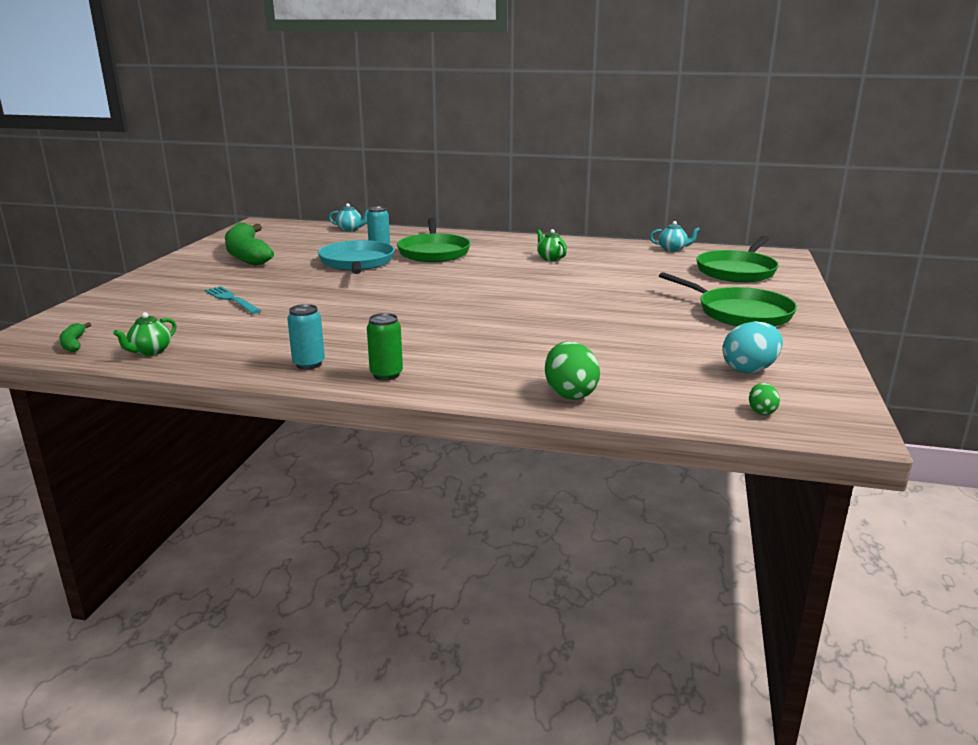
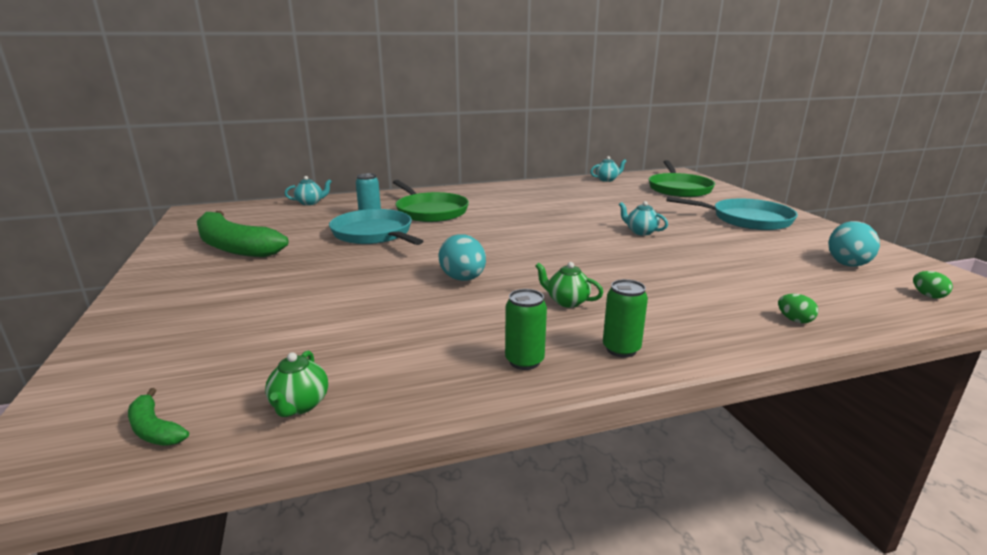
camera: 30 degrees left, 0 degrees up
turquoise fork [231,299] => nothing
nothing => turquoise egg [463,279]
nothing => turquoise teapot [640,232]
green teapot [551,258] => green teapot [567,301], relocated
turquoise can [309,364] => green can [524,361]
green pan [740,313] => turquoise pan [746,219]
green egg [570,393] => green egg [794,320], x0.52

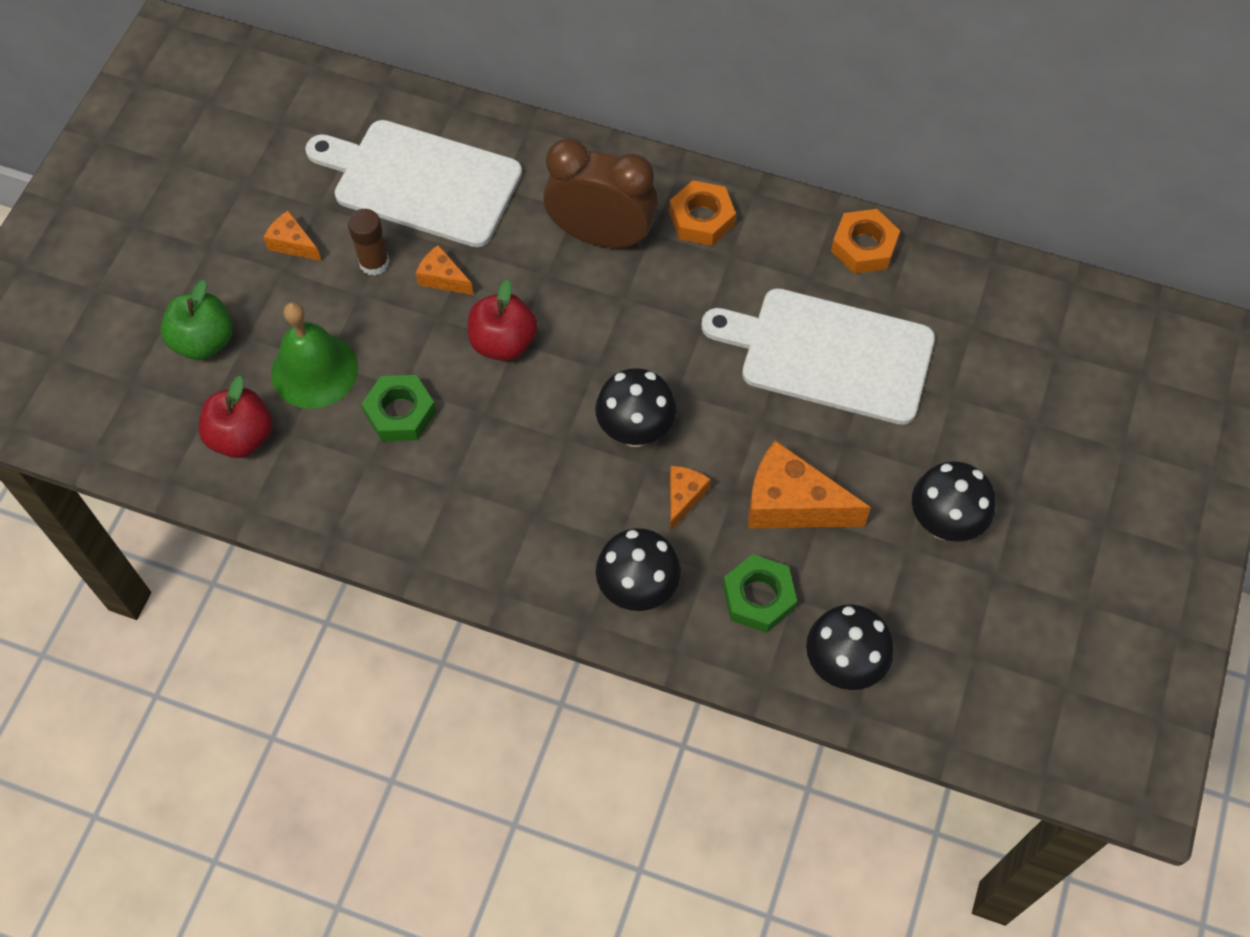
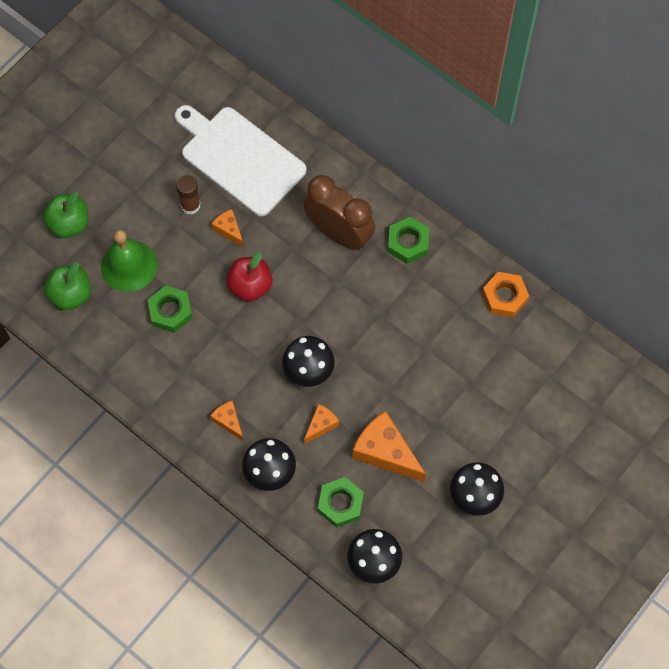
camera: 20 degrees right, 5 degrees up
white cutting board [829,354] => nothing
orange cheese [292,244] => orange cheese [228,421], relocated
red apple [242,437] => green apple [71,295]
orange nut [701,218] => green nut [408,243]

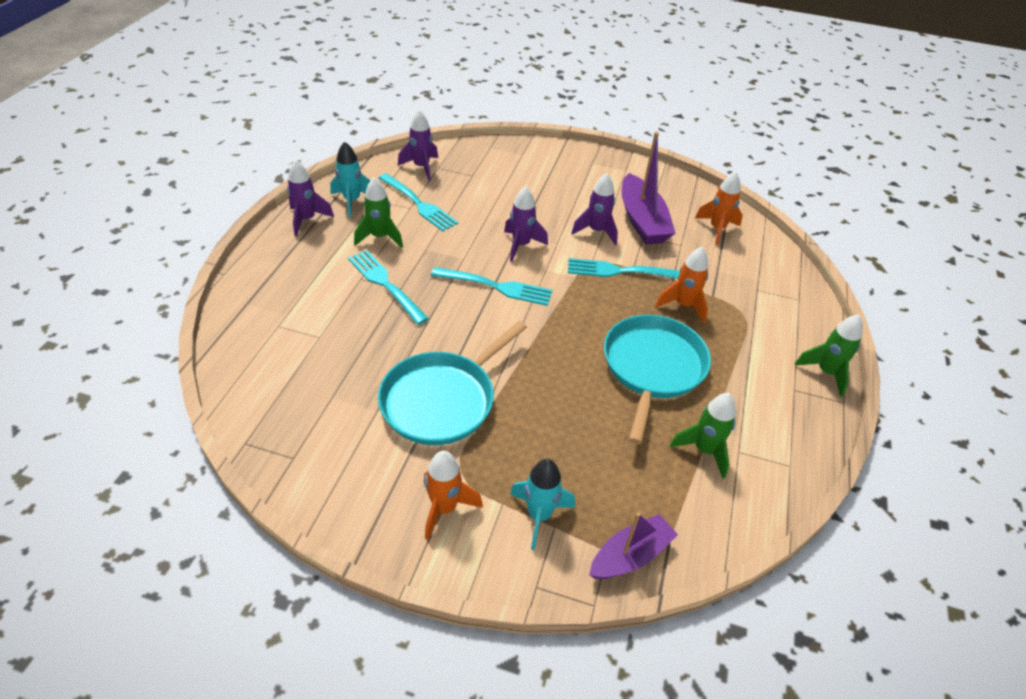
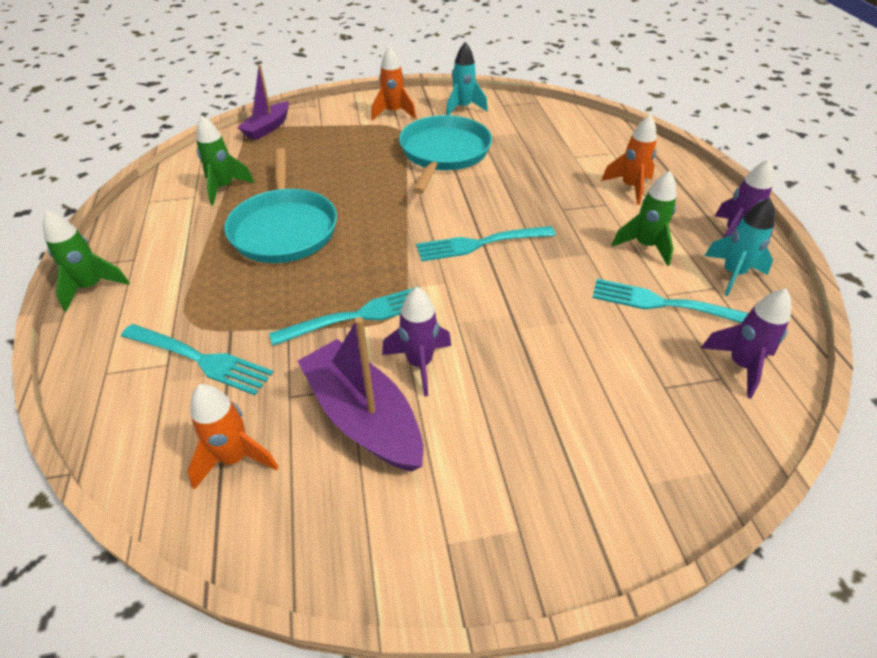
camera: 155 degrees right, 0 degrees up
purple rocket [521,245] => nothing
turquoise fork [386,285] => turquoise fork [199,359], relocated
turquoise rocket [539,515] => turquoise rocket [463,108], relocated
orange rocket [683,305] => orange rocket [630,187], relocated

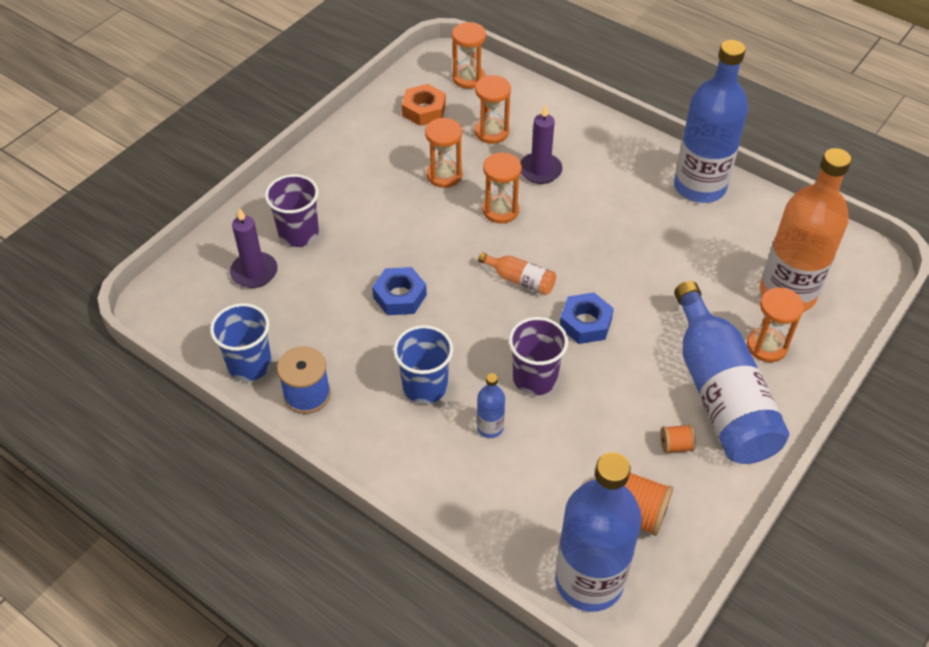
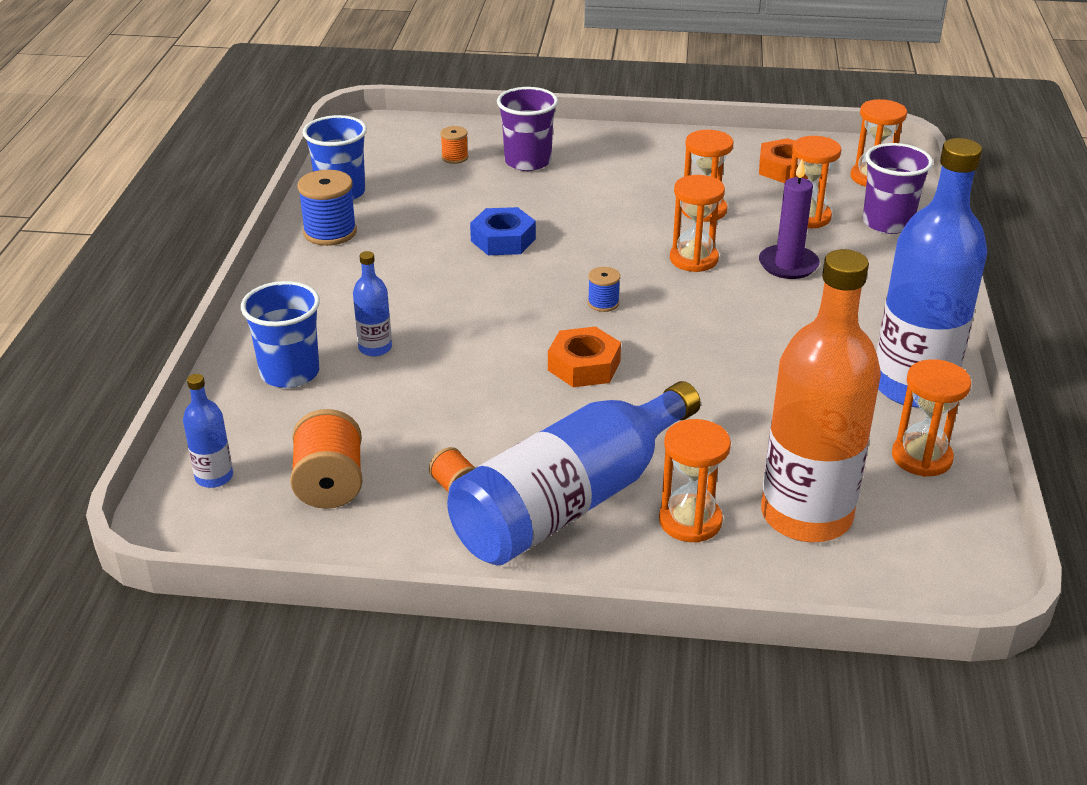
camera: 60 degrees right, 15 degrees down
nothing => orange hourglass [921,457]
blue cup [425,387] => blue cup [290,373], relocated
purple cup [535,378] => purple cup [887,223], relocated
purple candle [254,272] => orange spool [455,157]
orange bottle [520,280] => blue spool [603,303]
blue nut [585,323] => orange nut [584,366]
blue bottle [589,581] => blue bottle [214,477], x0.43

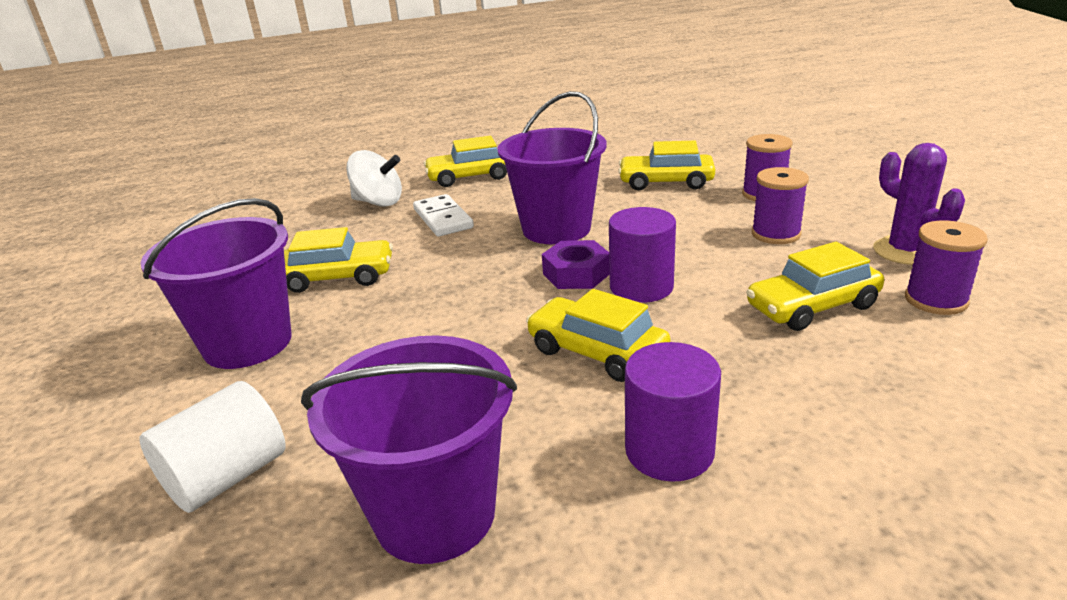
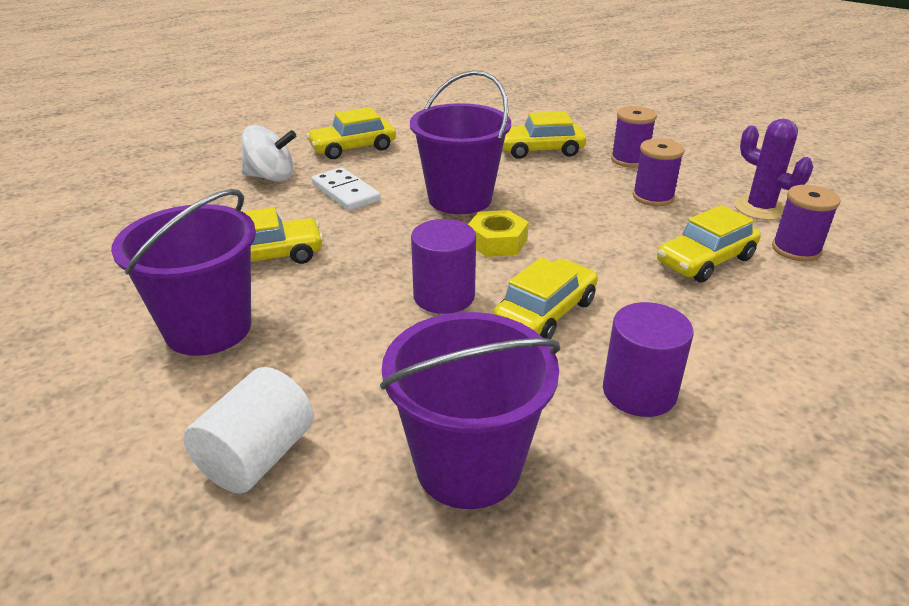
camera: 15 degrees left, 5 degrees up
purple cylinder [641,287] => purple cylinder [444,296], relocated
purple nut [576,274] => yellow nut [497,241]
yellow car [597,352] => yellow car [545,312], 105 degrees clockwise

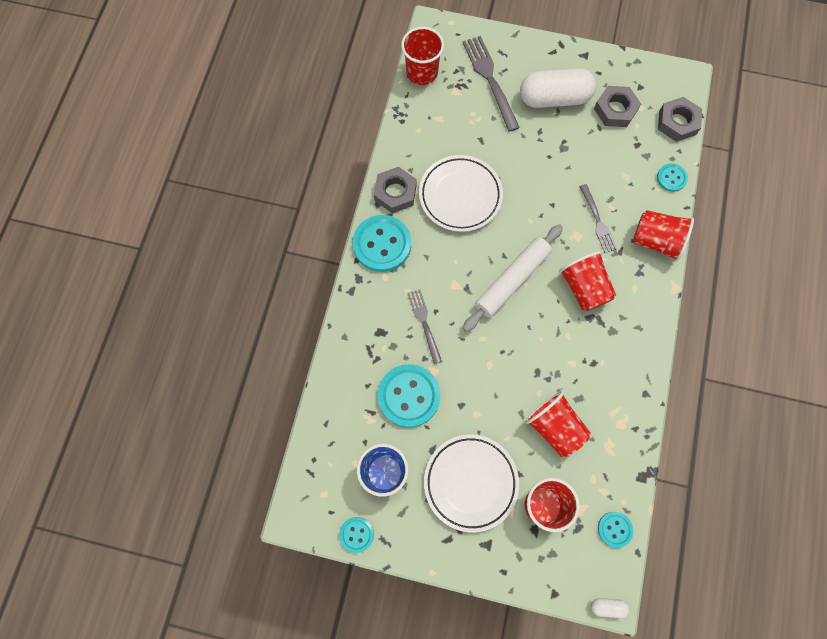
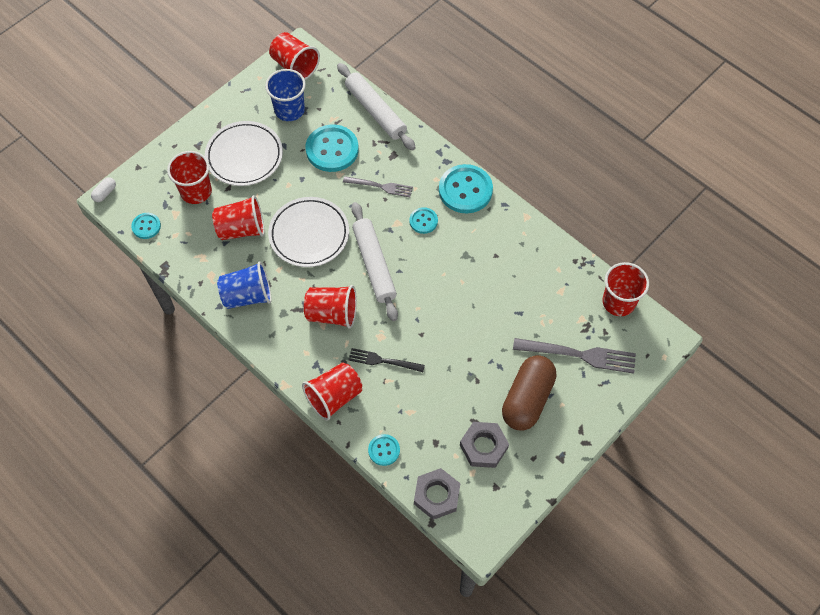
camera: 120 degrees right, 10 degrees down
grey nut [395,192] => nothing
nothing => blue cup [247,296]
nothing => red cup [295,66]
nothing => white rolling pin [375,111]
turquoise button [356,534] => turquoise button [423,221], relocated
white plate [460,196] => white plate [309,234], relocated
white capsule [554,98] => brown capsule [527,399]
grey fork [598,221] => black fork [383,361]

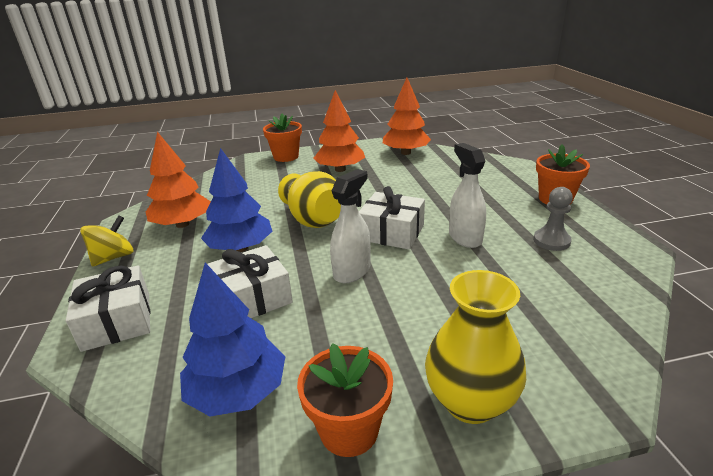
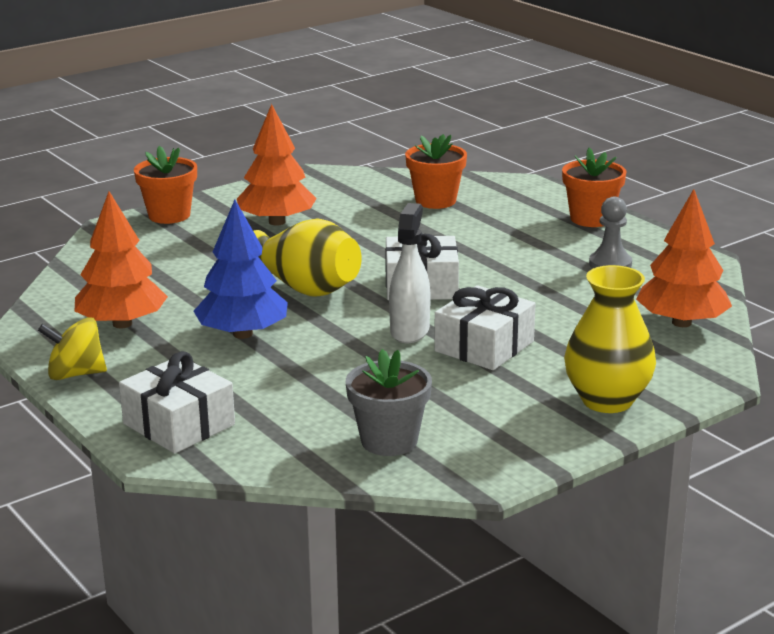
camera: 25 degrees left, 5 degrees down
white spray bottle [465,238] => nothing
white gift [252,298] => white gift [484,346], relocated
orange flower pot [349,430] => orange flower pot [435,201], relocated
orange tree [405,153] => orange tree [681,323], relocated
blue tree [238,391] => grey flower pot [389,441]
yellow spinning top [113,257] => yellow spinning top [75,374], 105 degrees counterclockwise

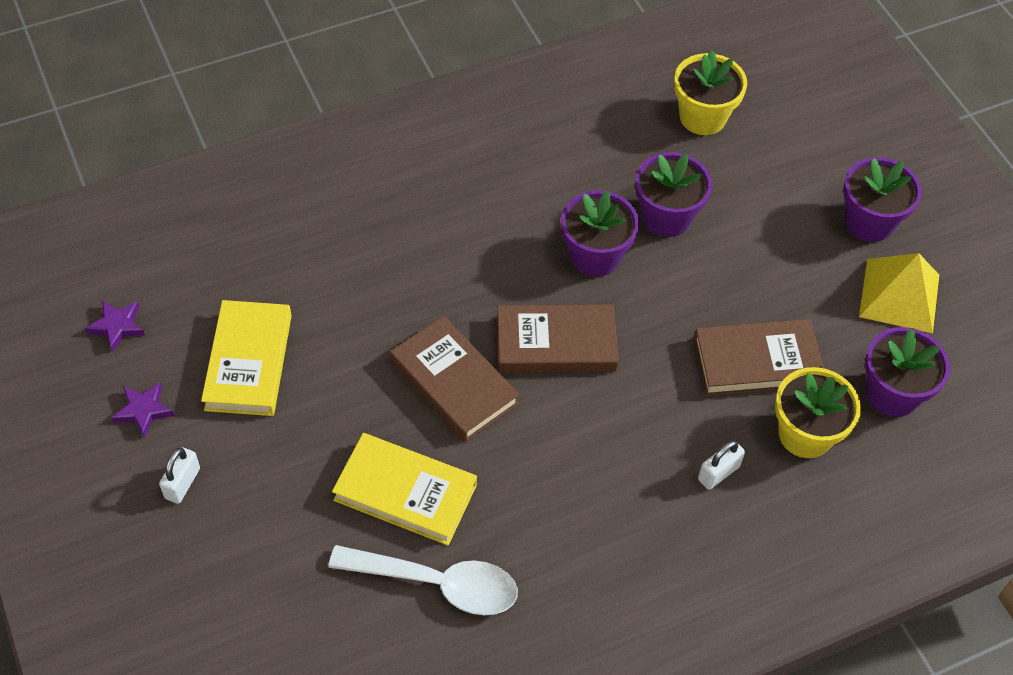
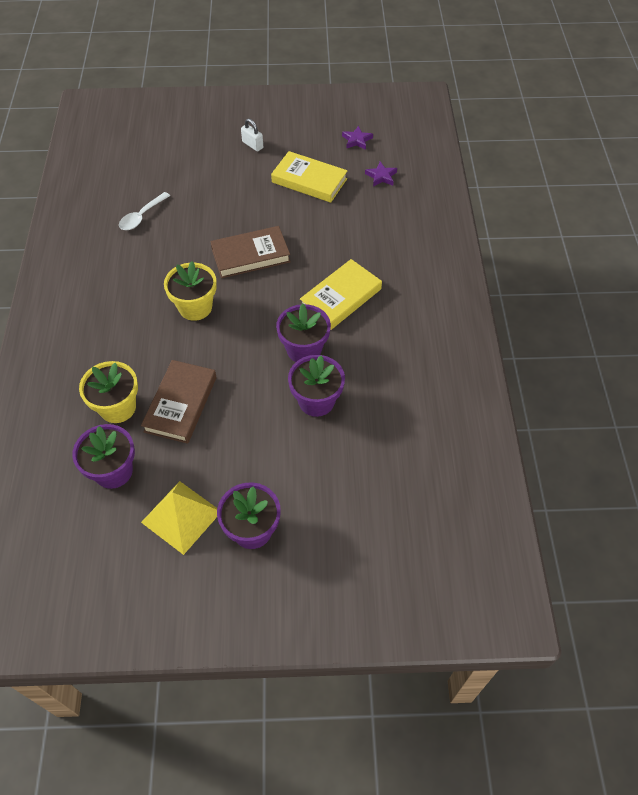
camera: 115 degrees right, 0 degrees up
brown book [556,344] => nothing
white padlock [718,473] => nothing
purple star [143,410] => purple star [381,176], relocated
yellow book [405,492] => yellow book [341,298], relocated
yellow flower pot [702,117] => yellow flower pot [195,307], relocated
white spoon [437,584] => white spoon [141,216], x0.65

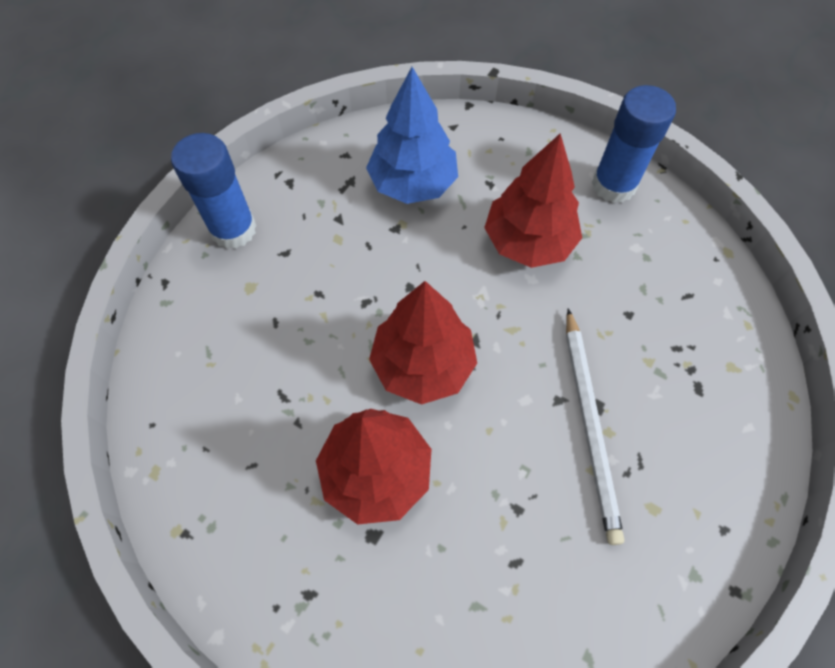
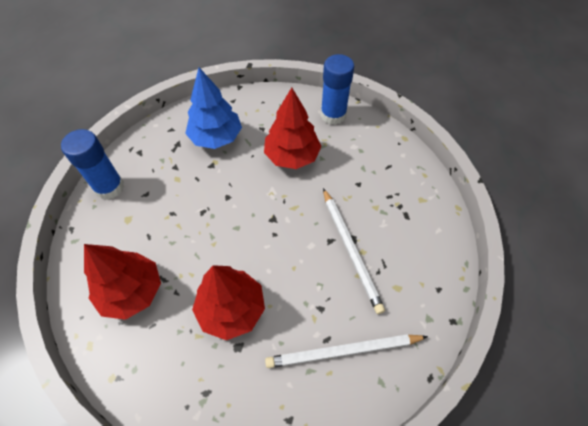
camera: 15 degrees left, 5 degrees down
nothing => white pencil [343,351]
red tree [423,364] => red tree [132,291], relocated

